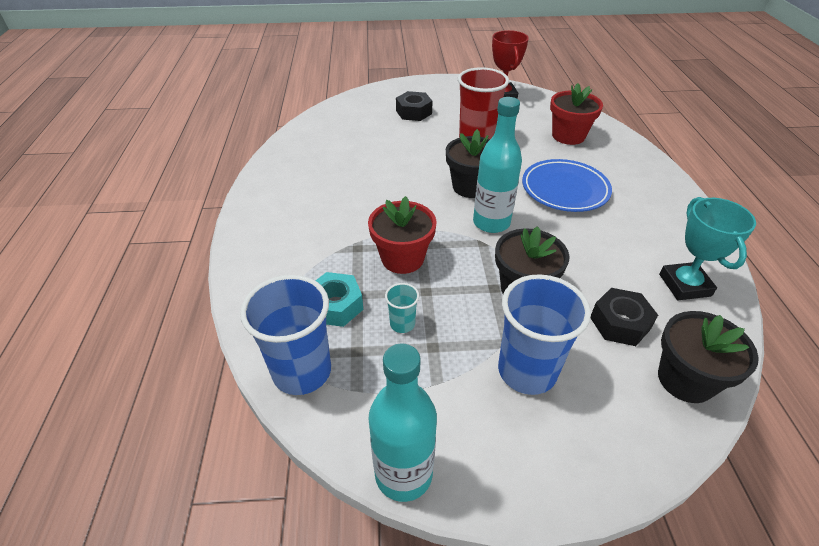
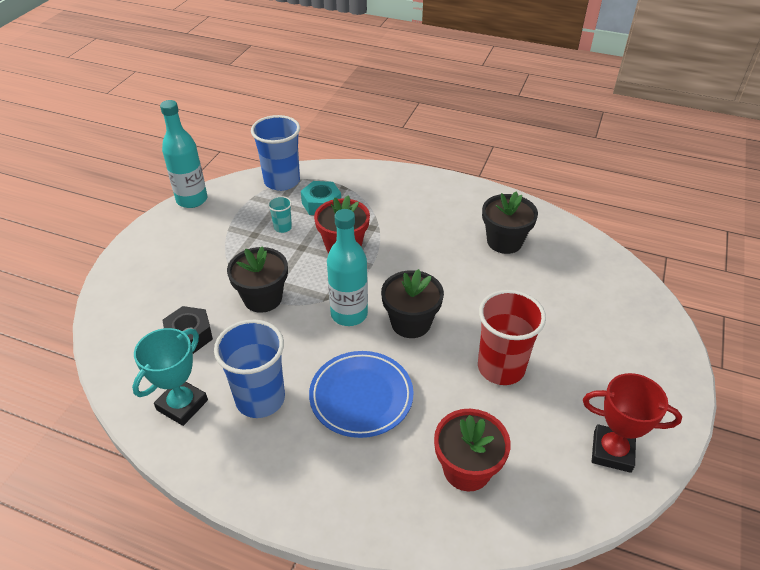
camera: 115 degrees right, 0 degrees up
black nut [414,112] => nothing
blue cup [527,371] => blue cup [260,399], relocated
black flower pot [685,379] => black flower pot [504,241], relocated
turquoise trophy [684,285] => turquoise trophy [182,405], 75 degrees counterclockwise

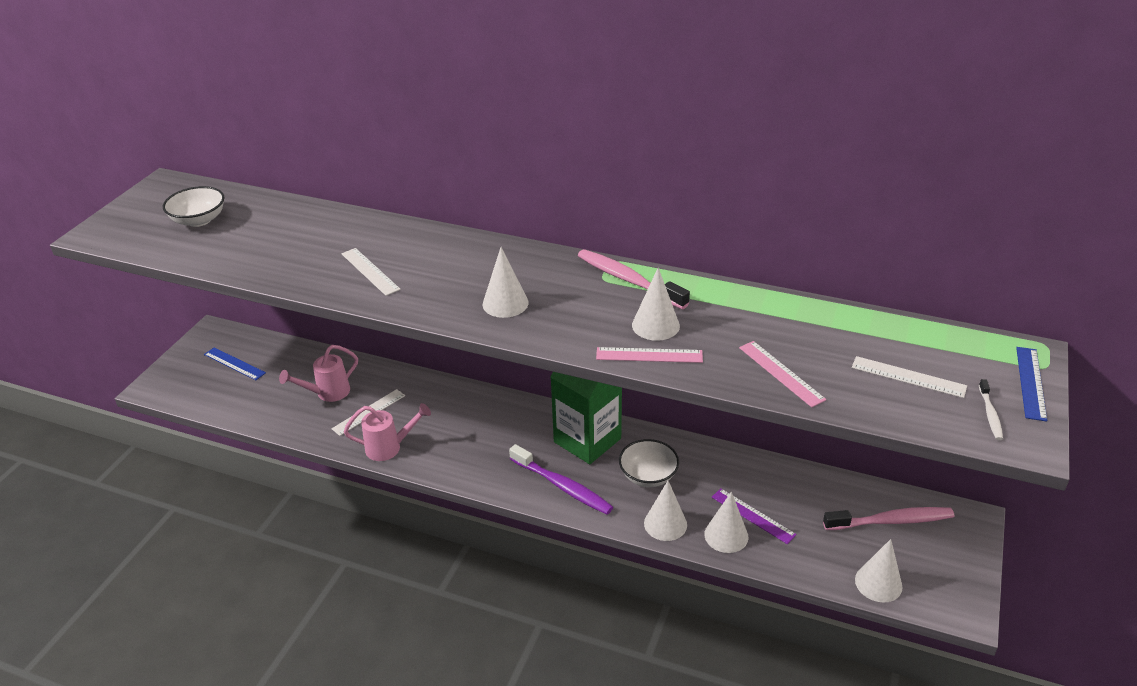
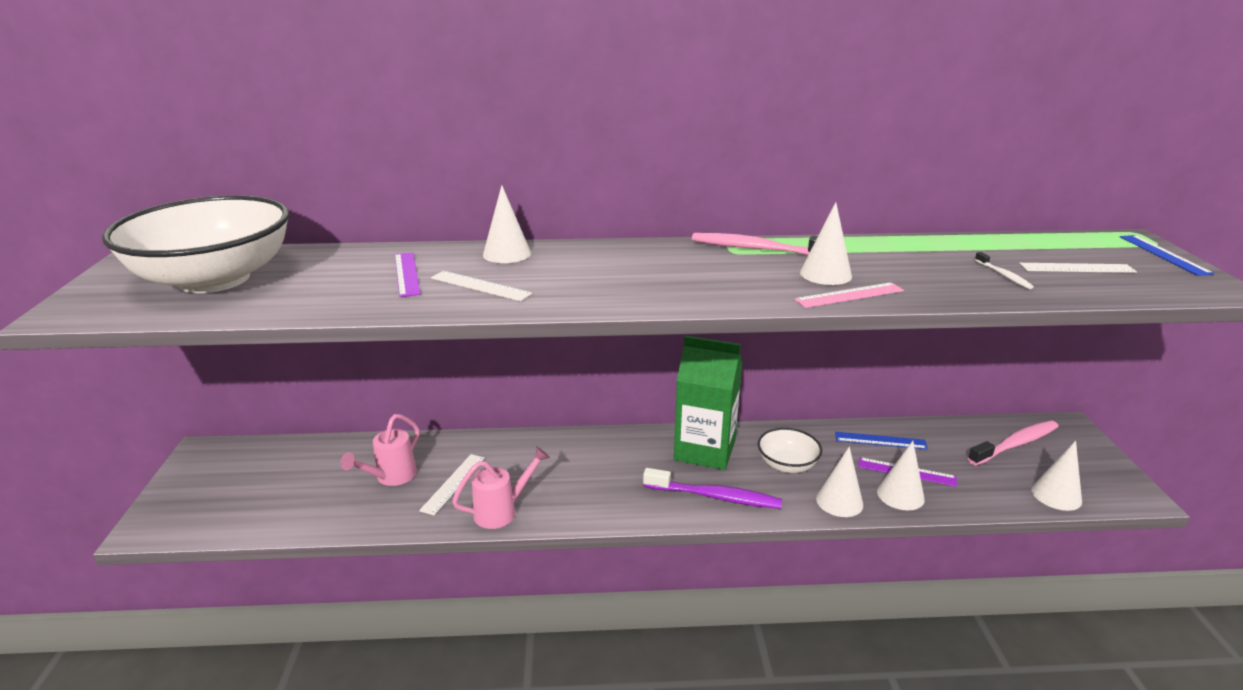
camera: 25 degrees left, 10 degrees down
pink ruler [781,373] => nothing
nothing => purple ruler [406,274]
blue ruler [234,364] => blue ruler [880,441], relocated
white cone [505,303] => white cone [507,253], relocated
white toothbrush [990,414] => white toothbrush [1003,275], relocated
white bowl [199,220] => white bowl [215,279], x2.15

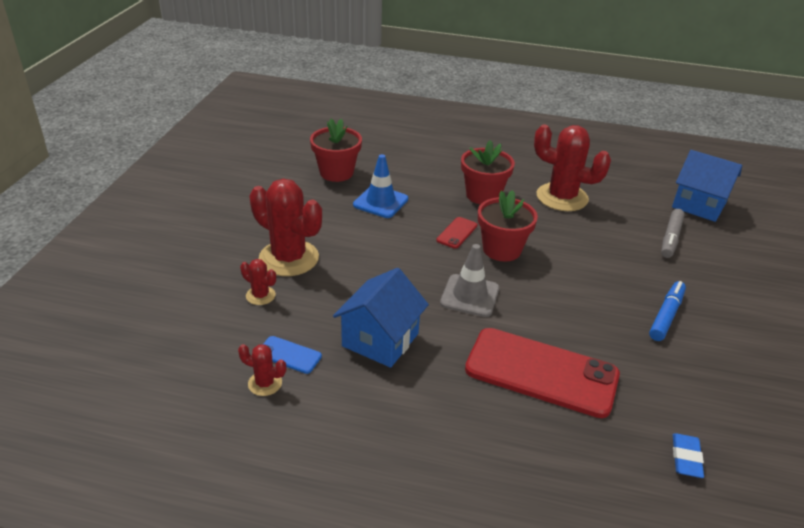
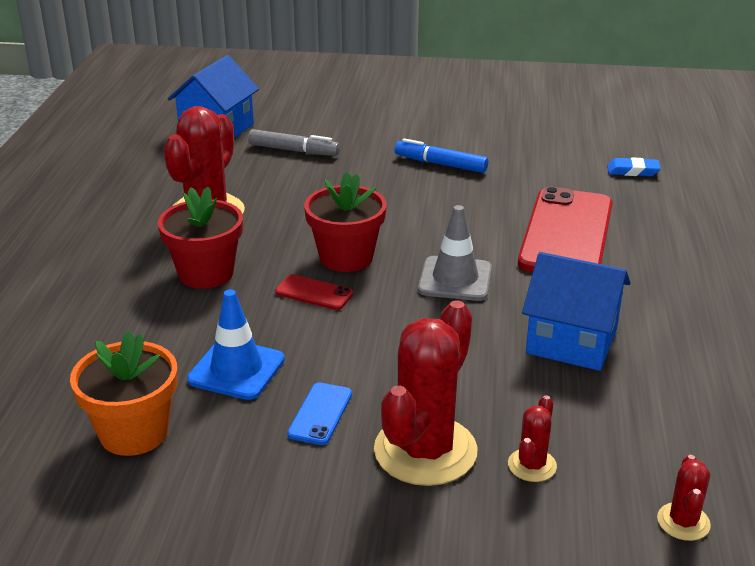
camera: 95 degrees left, 5 degrees down
red cactus [265,383] => red cactus [683,522], relocated
blue phone [289,355] => blue phone [320,414], relocated
red flower pot [336,172] => orange flower pot [134,433]

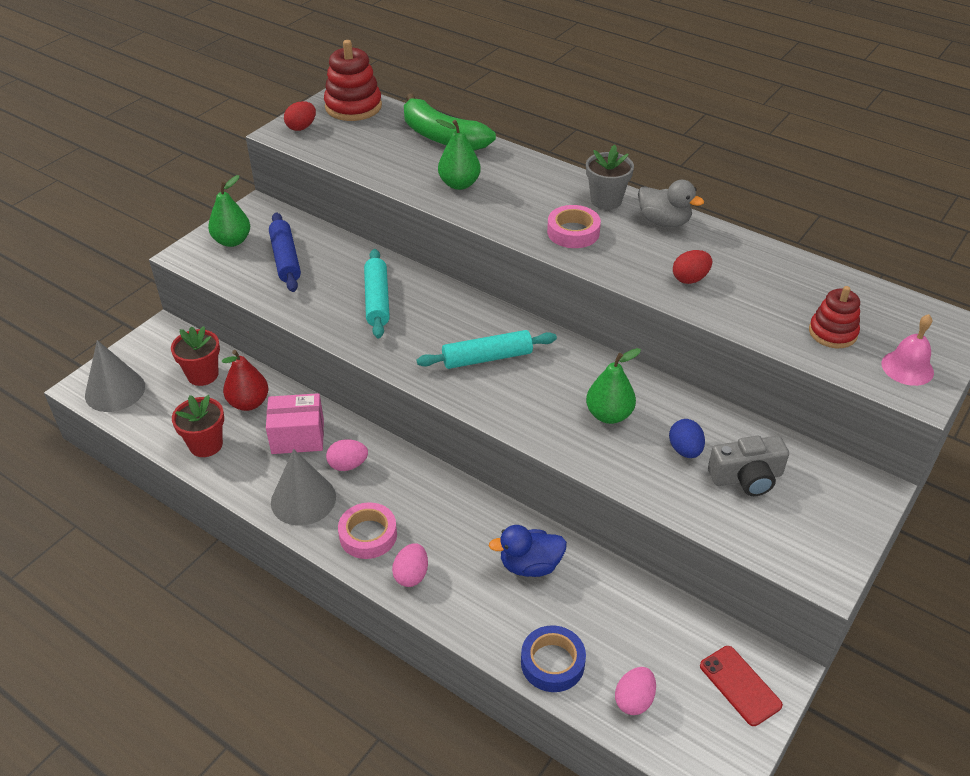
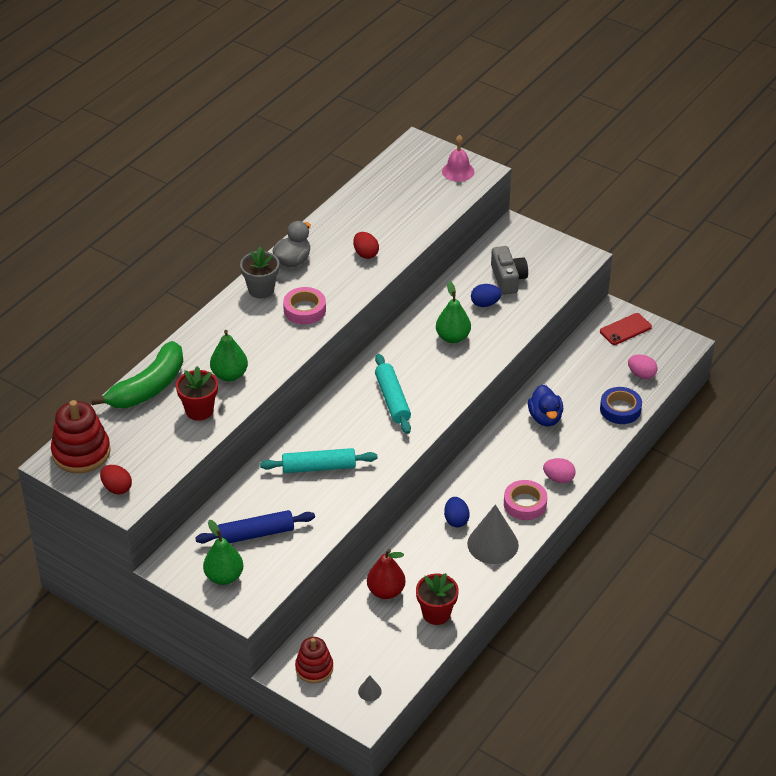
camera: 90 degrees left, 0 degrees up
pink box [298,436] => nothing
red flower pot [203,375] => red flower pot [199,410], relocated
red stacking toy [832,333] => red stacking toy [314,668], relocated
pink egg [348,465] => blue egg [456,520]
grey cone [115,391] => grey cone [369,691], x0.43

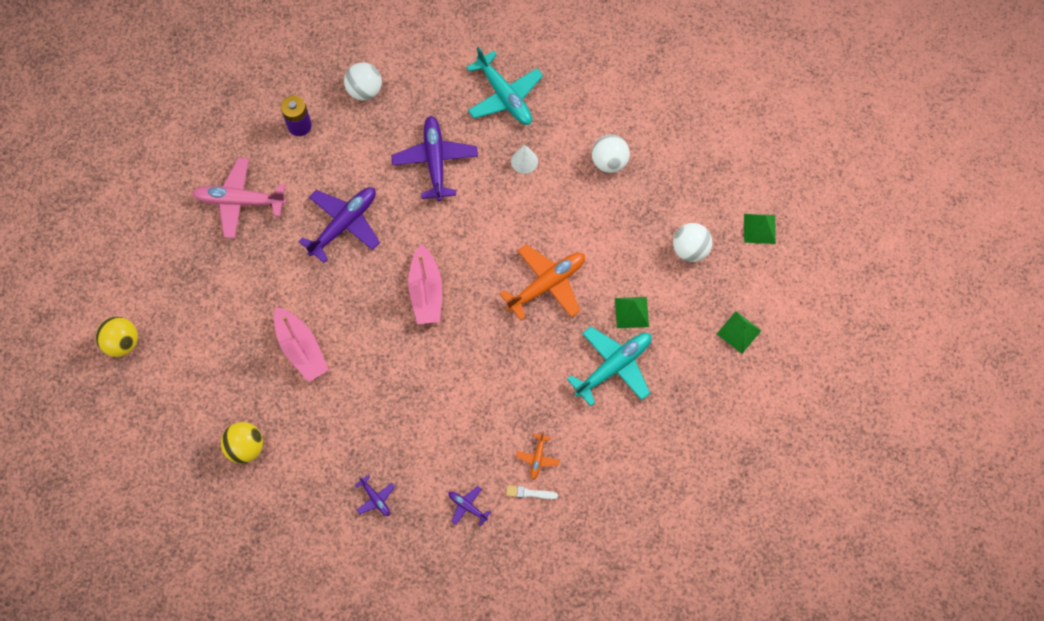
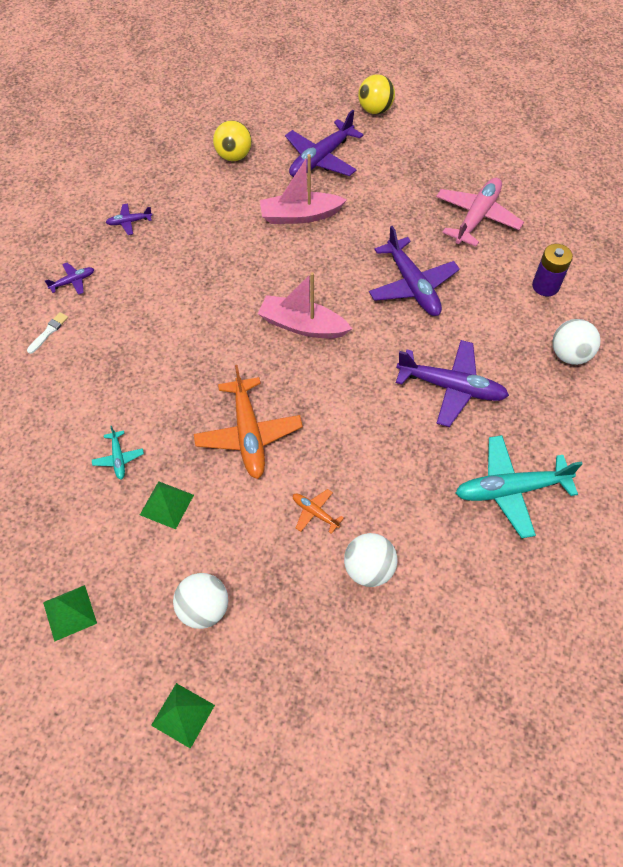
camera: 115 degrees right, 10 degrees down
white cone [524,161] => nothing
nothing => purple plane [321,159]
orange plane [537,458] => orange plane [315,513], relocated
turquoise plane [613,366] => turquoise plane [118,458], x0.47

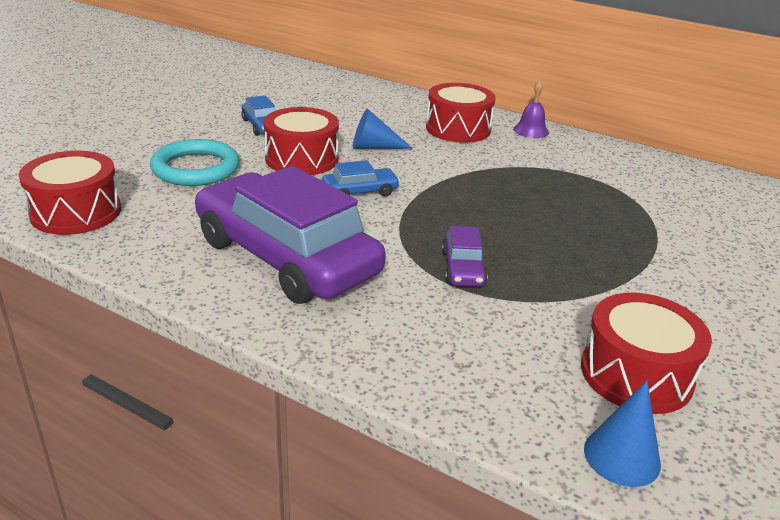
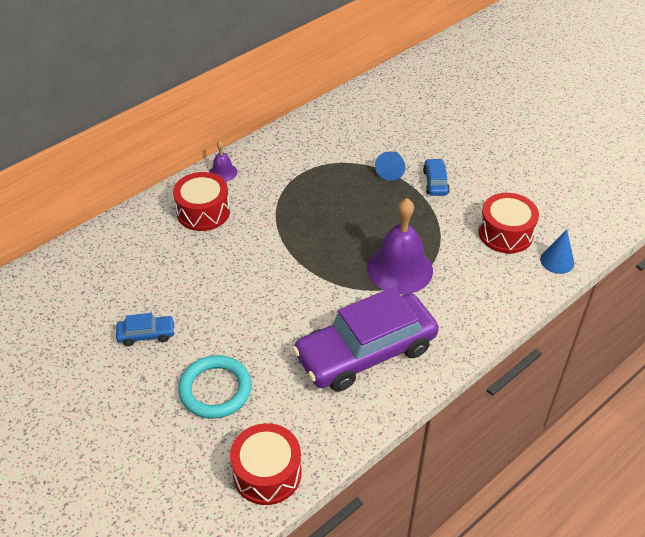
camera: 70 degrees left, 15 degrees up
red drum [302,159] => nothing
blue car [360,192] => blue car [435,182], relocated
blue cone [374,147] => blue cone [391,170], relocated
purple car [462,268] => purple bell [399,269]

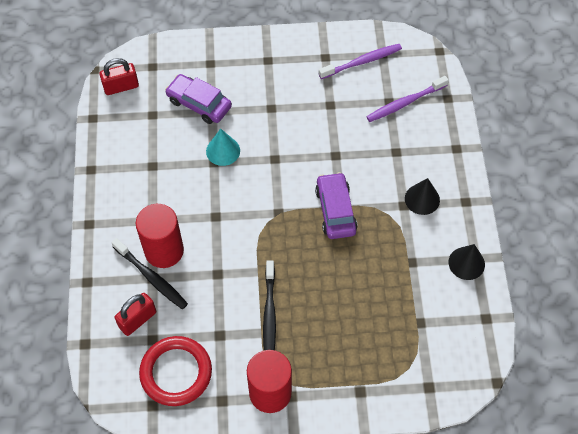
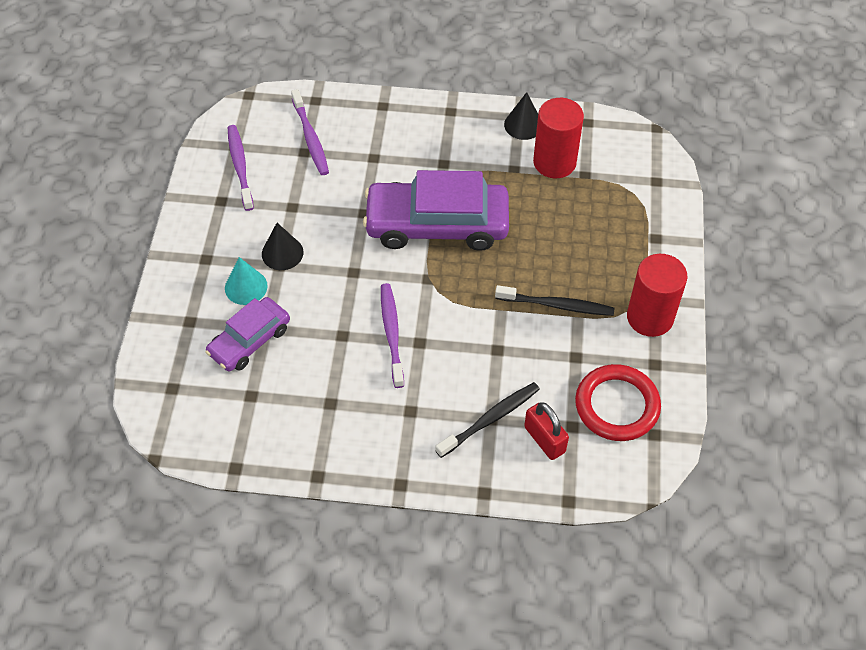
camera: 80 degrees left, 5 degrees down
red padlock [121,87] => nothing
nothing => purple toothbrush [392,334]
red cylinder [164,251] => red cylinder [554,162], relocated
turquoise cone [223,151] => turquoise cone [246,287], relocated
black cone [422,199] => black cone [282,253], relocated
purple car [335,210] => purple car [437,224], x1.74

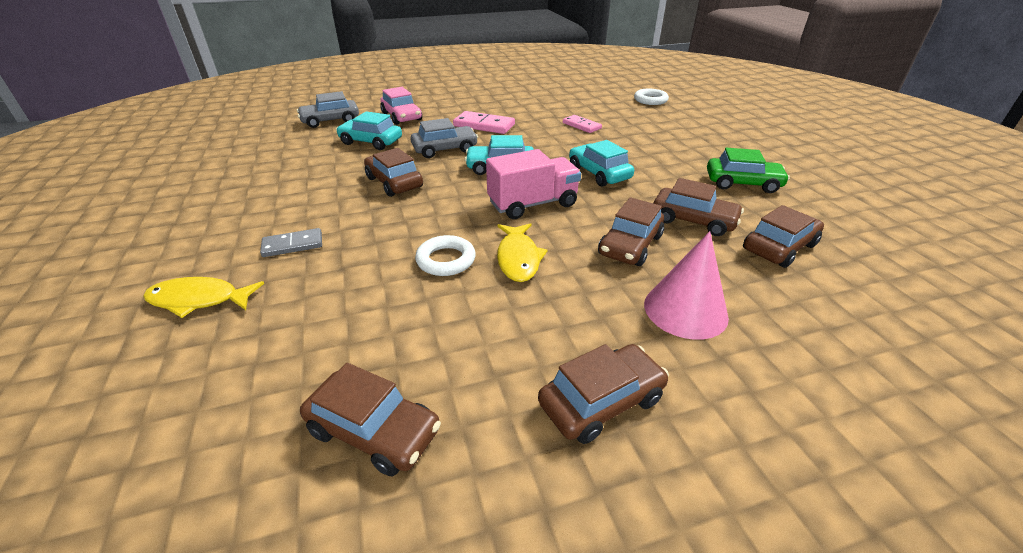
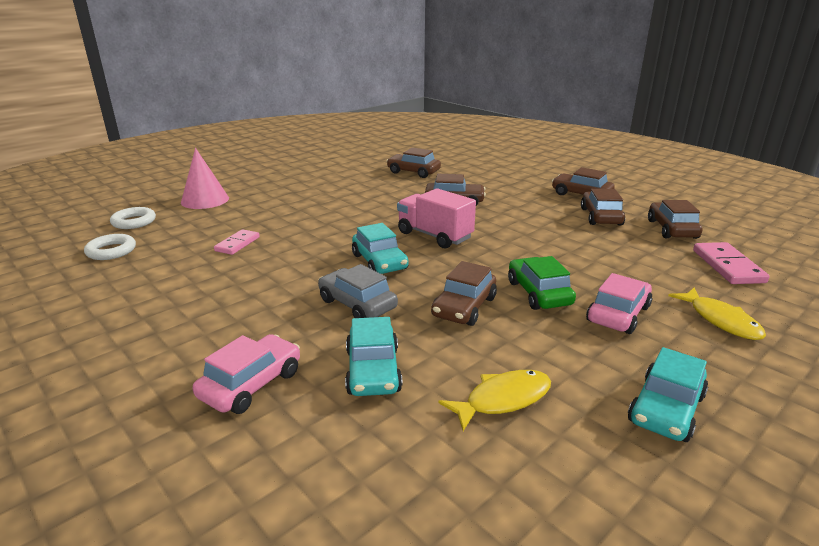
camera: 115 degrees left, 10 degrees down
grey car [330,121] => nothing
white ring [446,260] => white ring [111,251], relocated
pink domino [484,125] => pink domino [727,266], relocated
yellow fish [518,258] => yellow fish [502,400], relocated
turquoise car [599,173] => turquoise car [666,409], relocated
pink cone [685,310] => pink cone [205,200], relocated
brown car [693,220] => brown car [600,217], relocated
green car [742,183] => green car [538,293], relocated
grey domino [293,245] => pink car [618,314]

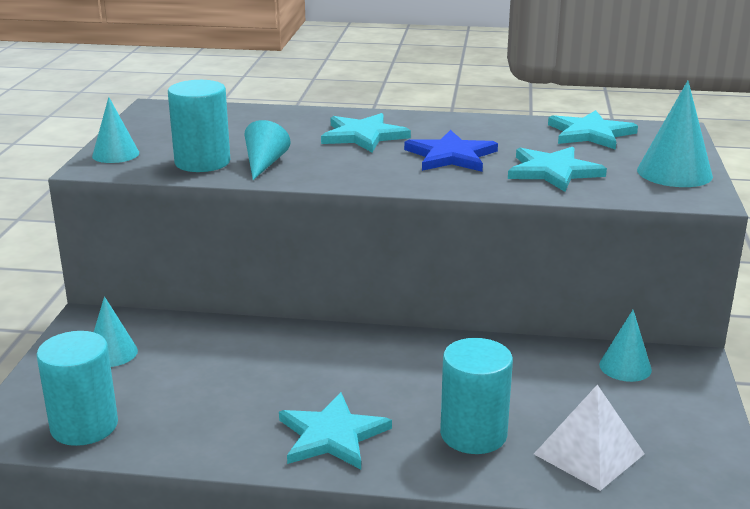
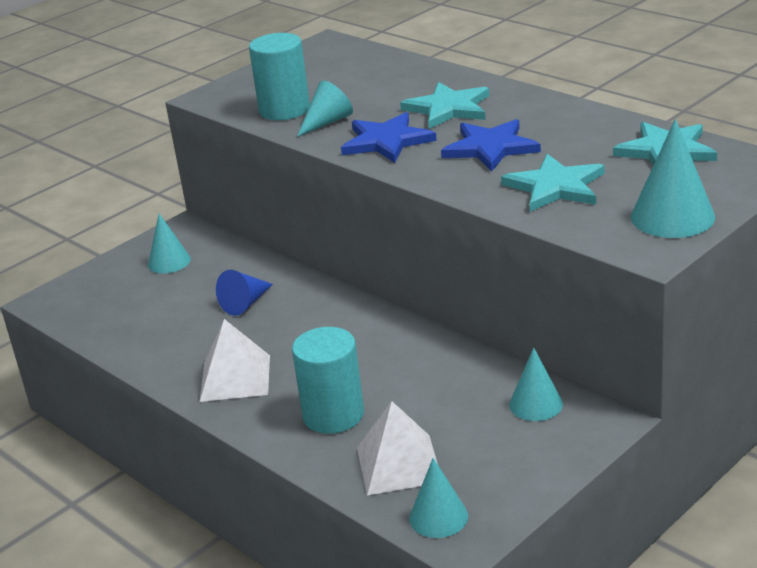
camera: 40 degrees right, 5 degrees up
turquoise cylinder [84,426] => nothing
nothing => blue cone [246,303]
nothing => blue star [386,141]
turquoise cone [115,154] => turquoise cone [438,517], relocated
turquoise star [332,435] => white pyramid [235,378]

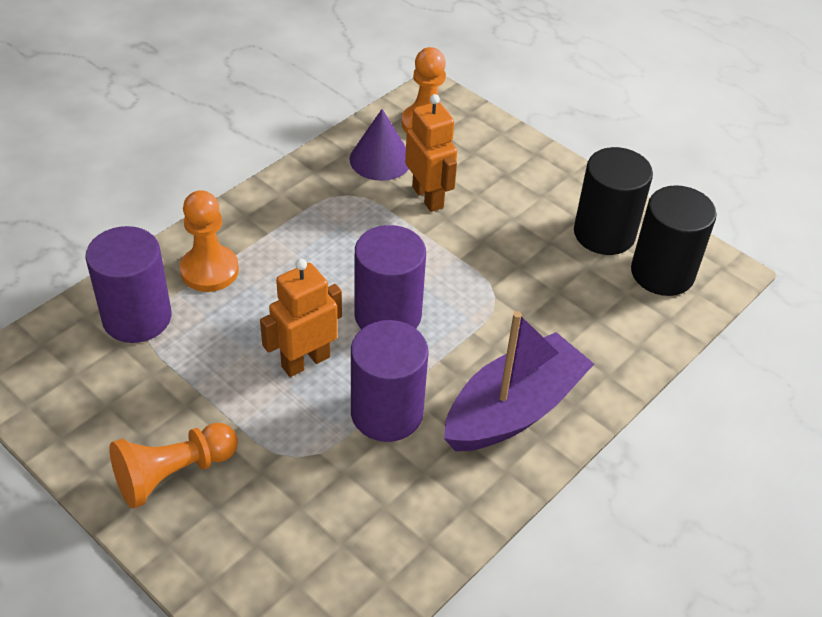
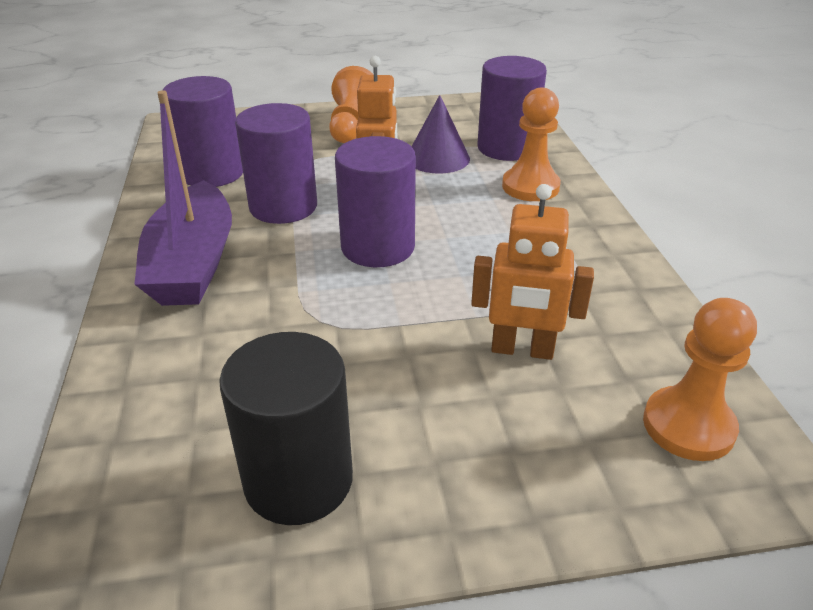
camera: 130 degrees right, 10 degrees down
black cylinder [662,273] => nothing
nothing => purple cylinder [212,173]
purple cone [380,159] => purple cone [437,158], relocated

